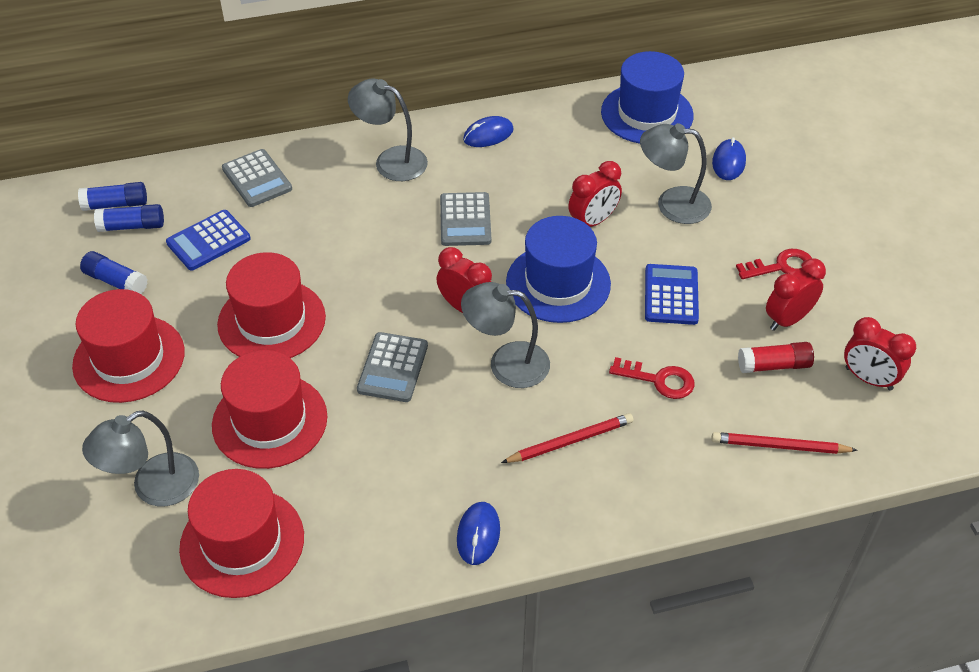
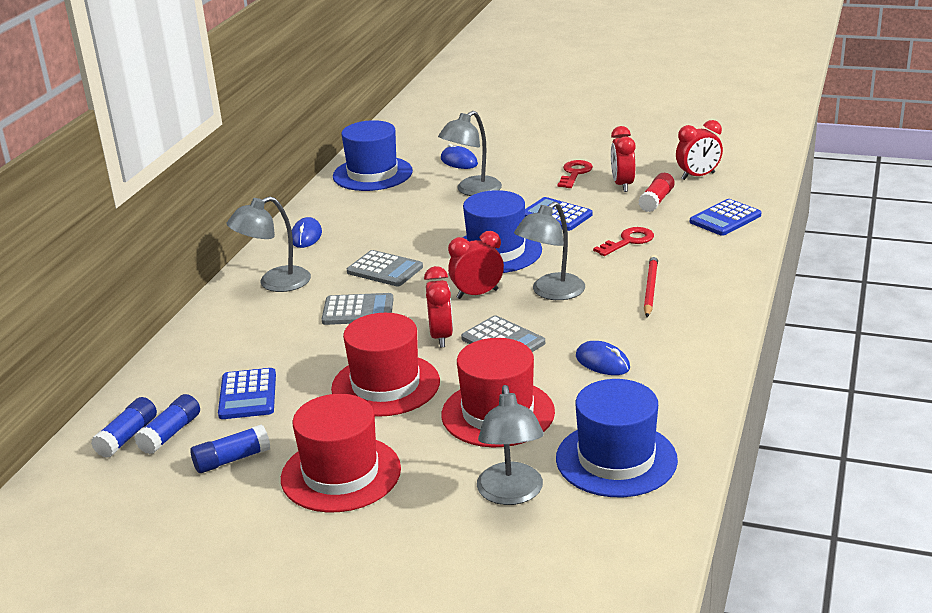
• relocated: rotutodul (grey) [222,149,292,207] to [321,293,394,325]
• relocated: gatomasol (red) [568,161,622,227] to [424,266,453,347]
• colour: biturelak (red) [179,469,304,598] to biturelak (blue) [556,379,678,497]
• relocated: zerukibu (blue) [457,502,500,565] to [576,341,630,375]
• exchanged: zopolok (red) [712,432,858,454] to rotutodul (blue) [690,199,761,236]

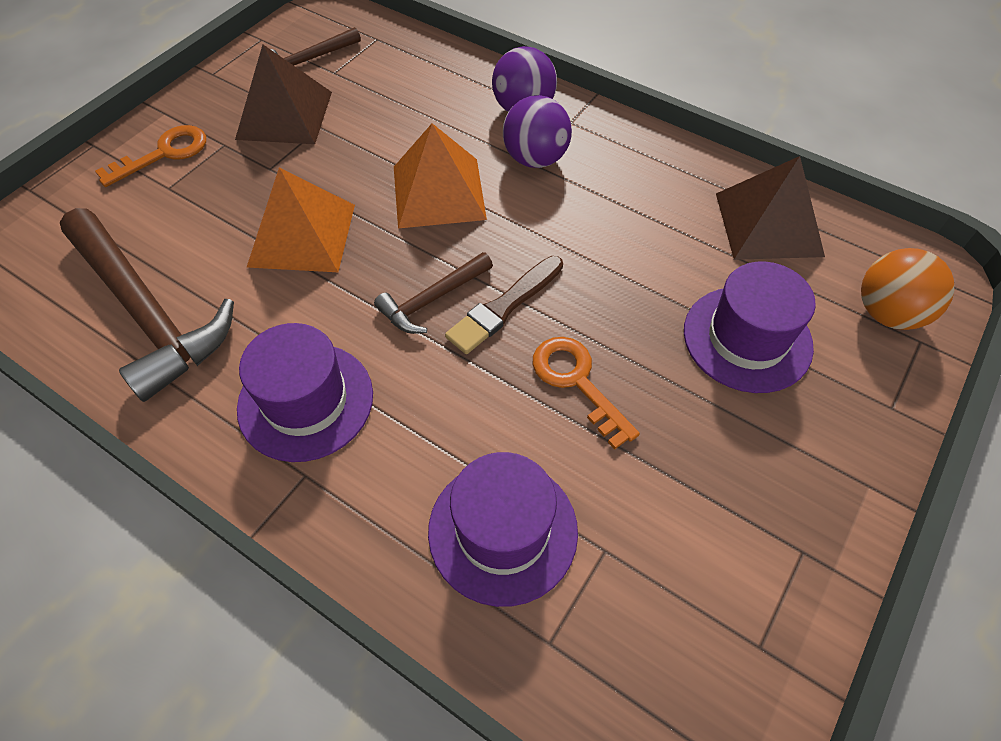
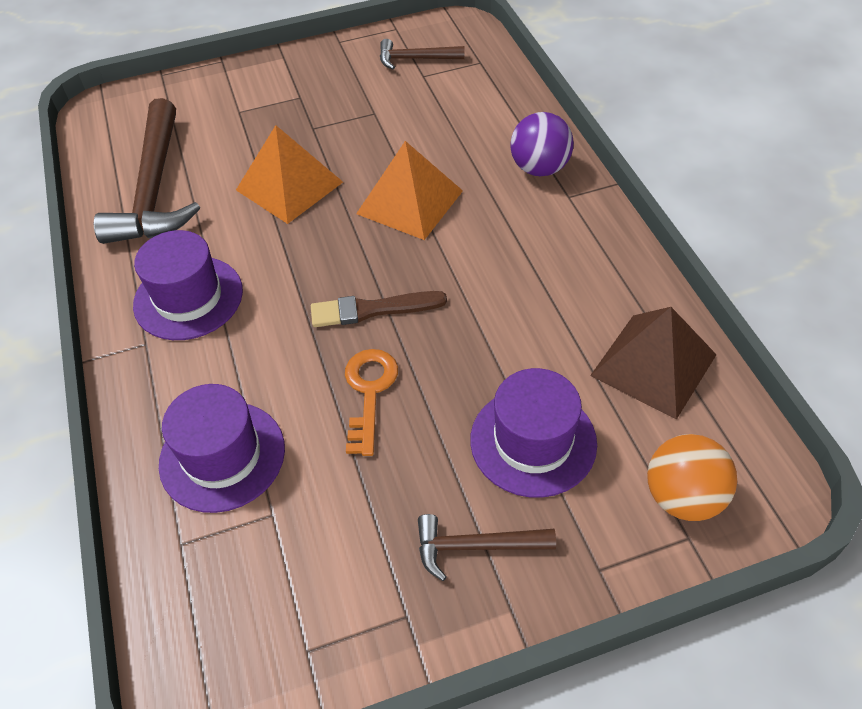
• relocated: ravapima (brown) [374,252,493,334] to [418,514,556,581]
• missing: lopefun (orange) [95,125,206,187]
• missing: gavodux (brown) [235,44,332,144]
• missing: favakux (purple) [503,95,572,168]

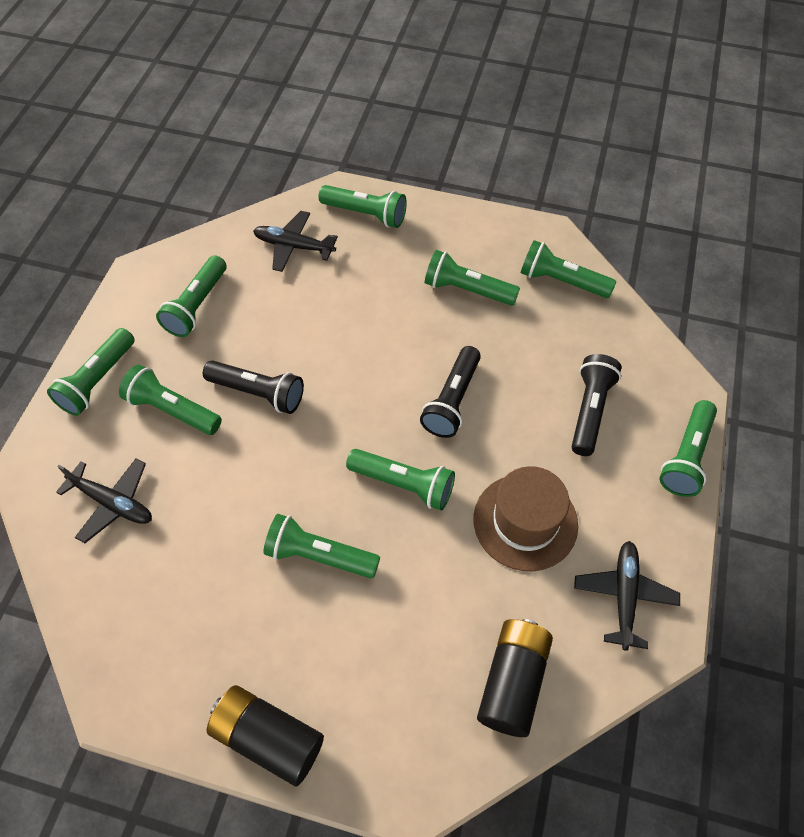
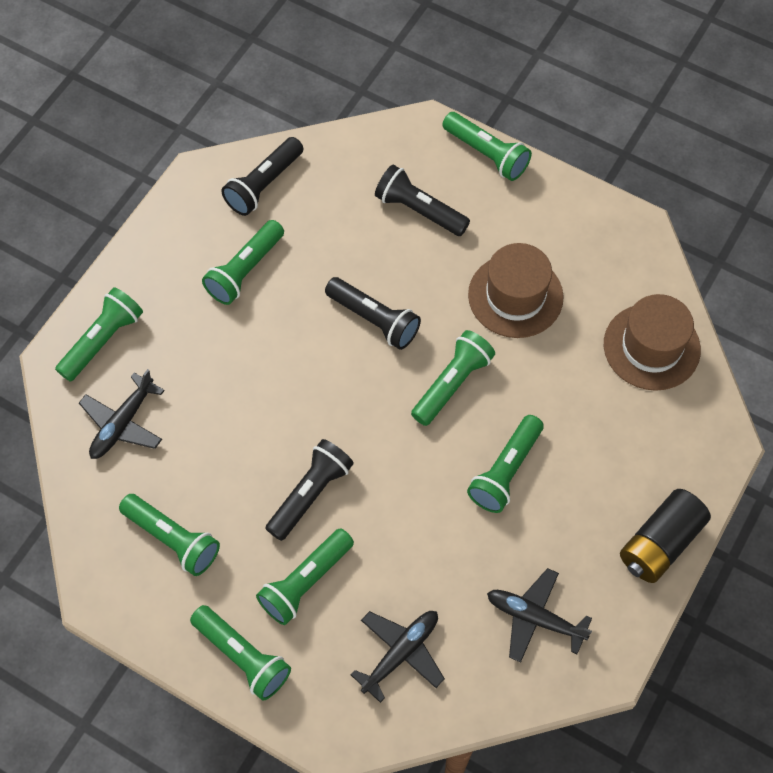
• colour: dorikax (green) [521,240,616,298] to dorikax (black) [221,137,303,216]
• relocated: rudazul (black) [574,541,680,651] to [487,568,592,663]
• exchanged: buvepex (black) [477,619,553,737] to biturelak (brown) [604,294,701,391]

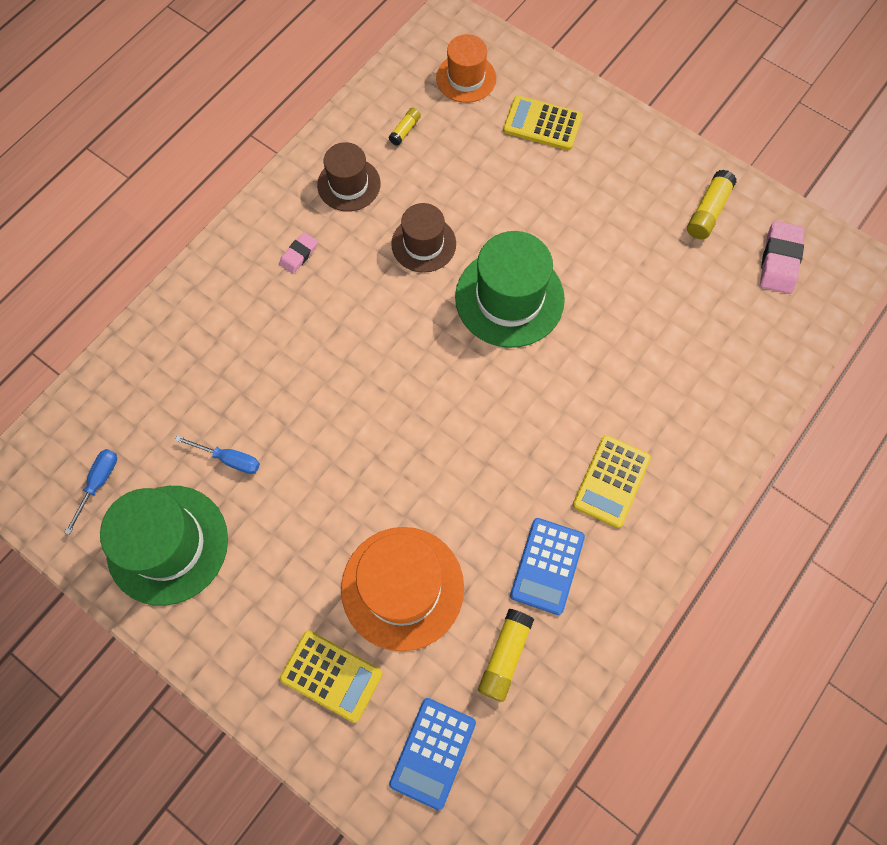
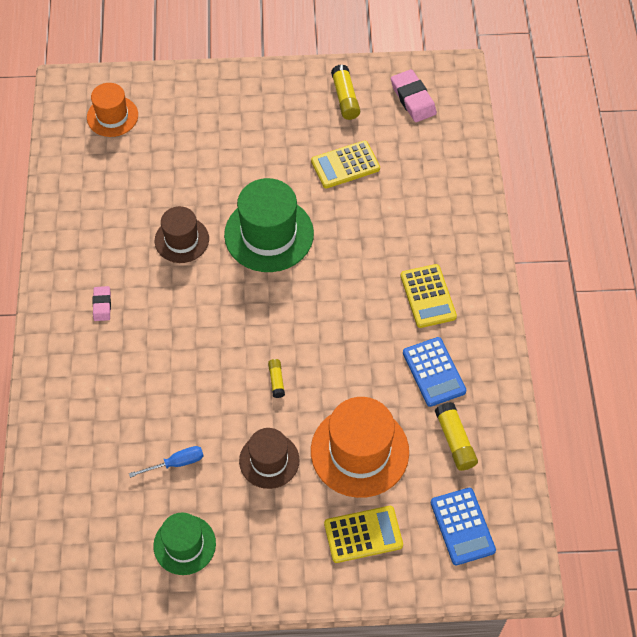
• size: biturelak (green) [100,486,228,606] = [153,512,216,575] x0.61
• relocated: biturelak (brown) [317,142,380,212] to [239,428,300,489]
• relocated: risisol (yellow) [388,107,421,146] to [268,359,285,398]
• relocated: rotutodul (yellow) [503,95,583,150] to [311,140,380,189]
• missing: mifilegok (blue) [64,449,117,535]

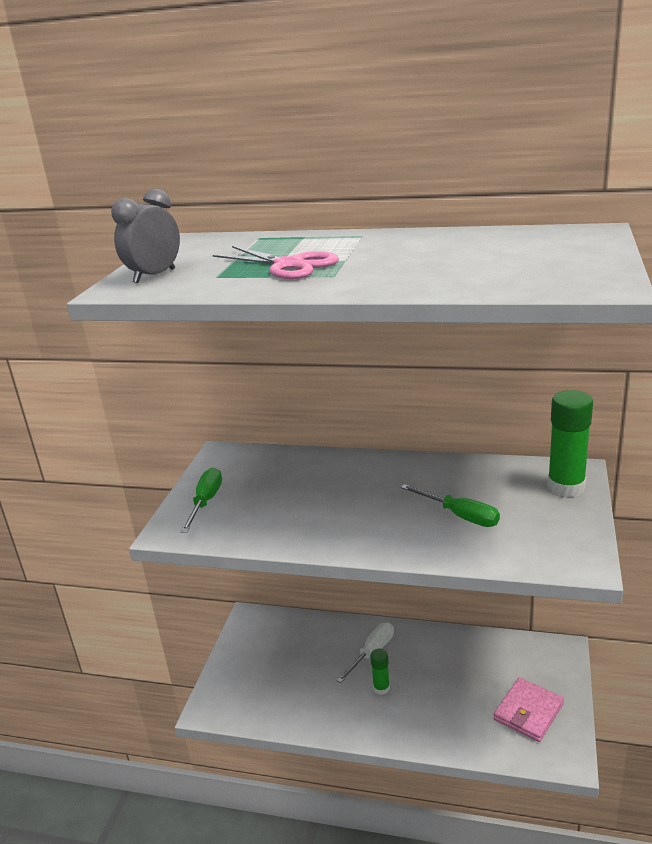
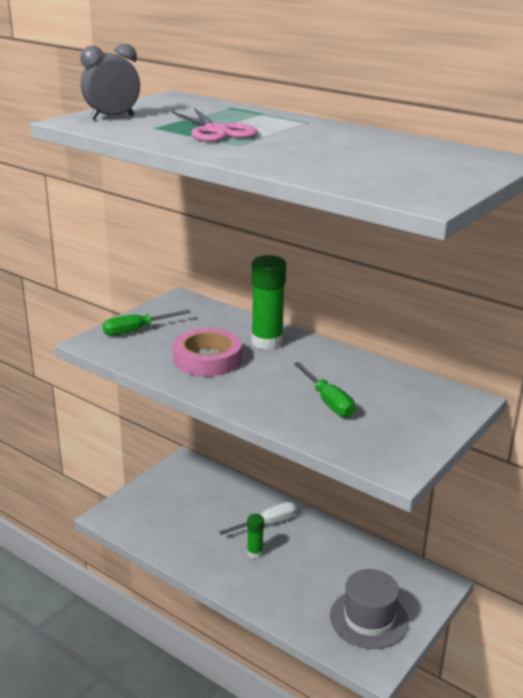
• spun: mifilegok (green) [181,468,222,533] = [102,310,191,336] 150 degrees counterclockwise
• appeared: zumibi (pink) [173,328,242,376]
• relocated: risisol (green) [547,390,593,497] to [251,255,286,350]
• exchanged: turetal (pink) [494,678,564,742] to biturelak (grey) [330,569,409,649]

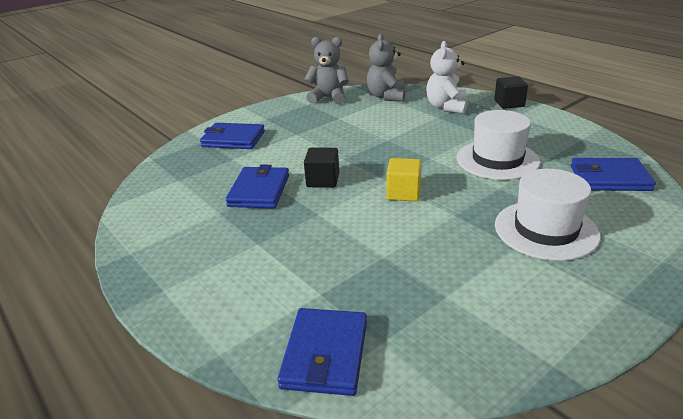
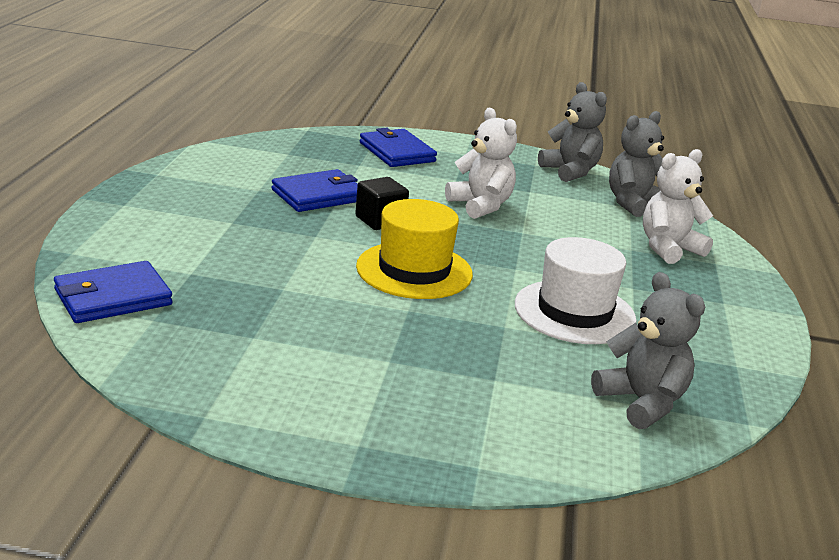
• exchanged: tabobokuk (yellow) [386,158,422,201] to biturelak (yellow) [356,199,473,299]
• appeared: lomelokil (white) [445,108,517,219]
• exchanged: turetal (blue) [571,158,656,191] to lomelokil (grey) [591,272,705,429]
• missing: tabobokuk (black) [494,76,528,109]
• missing: biturelak (white) [495,169,601,261]

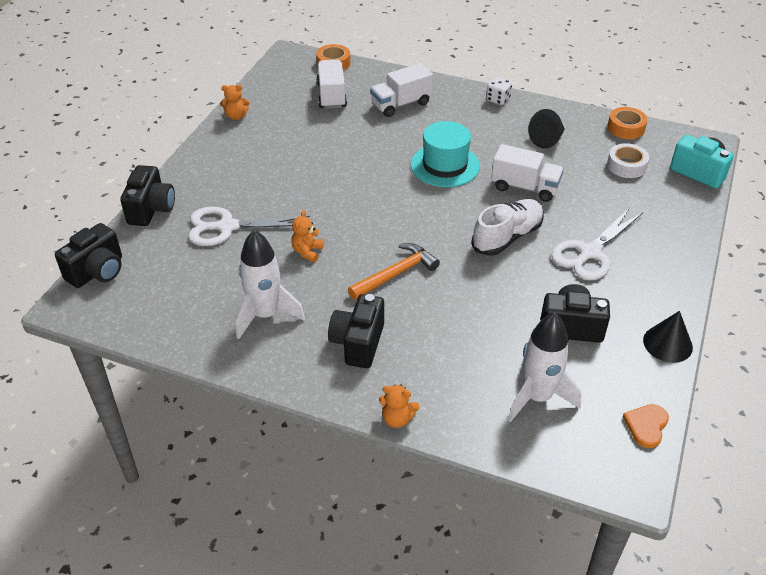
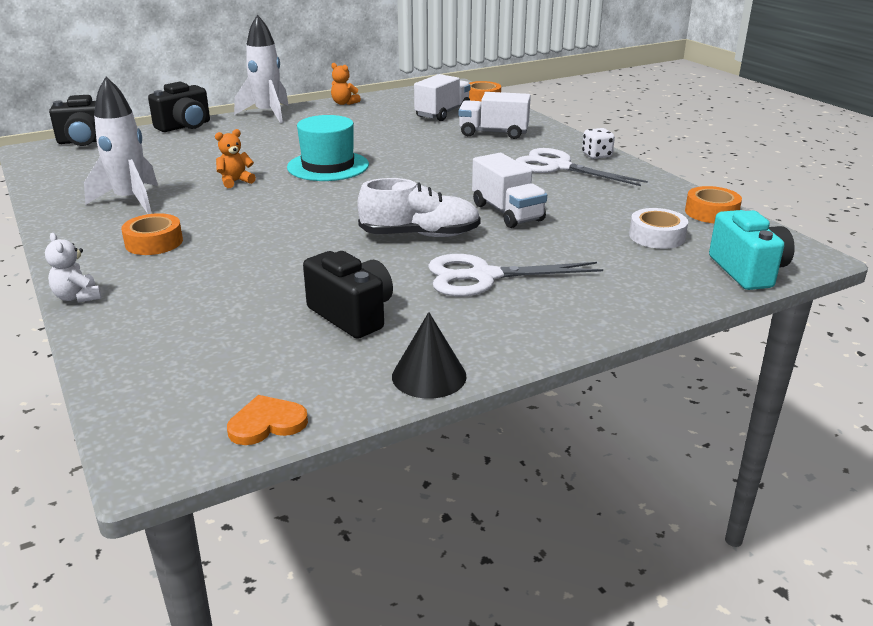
• colour: lomelokil (orange) [379,384,420,428] to lomelokil (white) [45,233,101,303]
• exchanged: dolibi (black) [328,294,384,368] to zumibi (orange) [121,213,183,255]
• relocated: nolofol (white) [508,313,582,422] to [234,14,289,123]
• relocated: biturelak (turquoise) [411,121,480,187] to [287,115,369,181]
• relocated: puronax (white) [188,207,310,246] to [516,148,648,186]
• missing: ravapima (orange) [348,243,440,300]
• missing: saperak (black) [528,109,564,148]

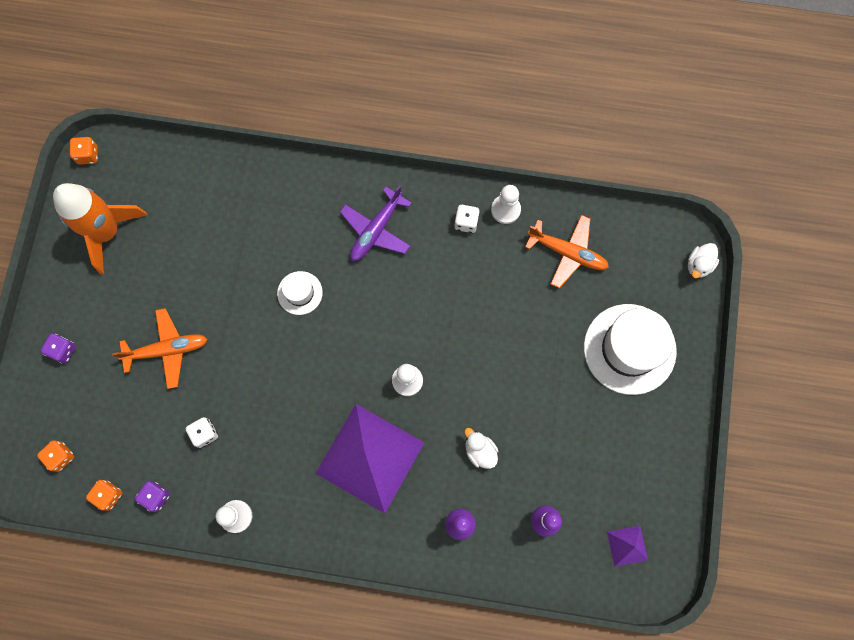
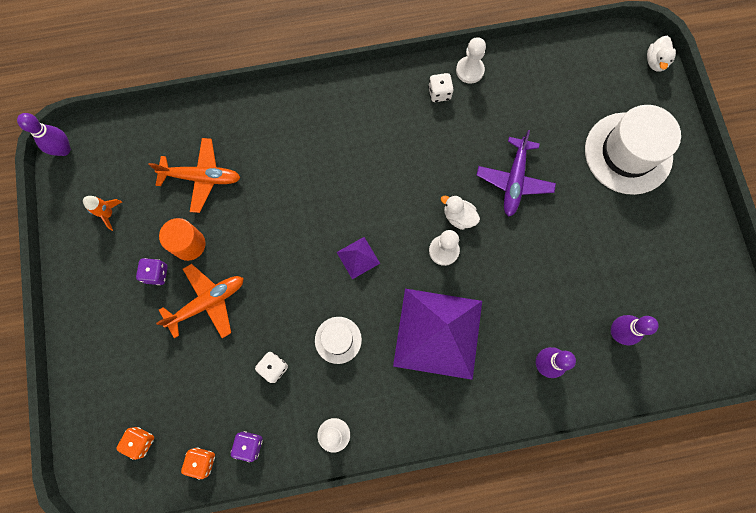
• exchanged: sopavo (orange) [70,137,98,165] to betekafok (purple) [17,113,71,156]
• size: nolofol (orange) [53,183,147,274] = [83,196,122,231] x0.41
• relocated: sopavo (purple) [41,333,76,364] to [136,258,168,285]
• relocated: rudazul (orange) [525,215,609,288] to [148,138,241,213]
• appeared: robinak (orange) [159,218,205,261]
• relocated: biturelak (white) [277,271,323,315] to [315,317,362,364]
• relocated: gavodux (purple) [607,526,648,567] to [337,237,380,279]
• relocated: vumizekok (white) [465,428,499,469] to [441,195,480,230]
• relocated: rudazul (purple) [340,185,412,261] to [477,130,556,216]

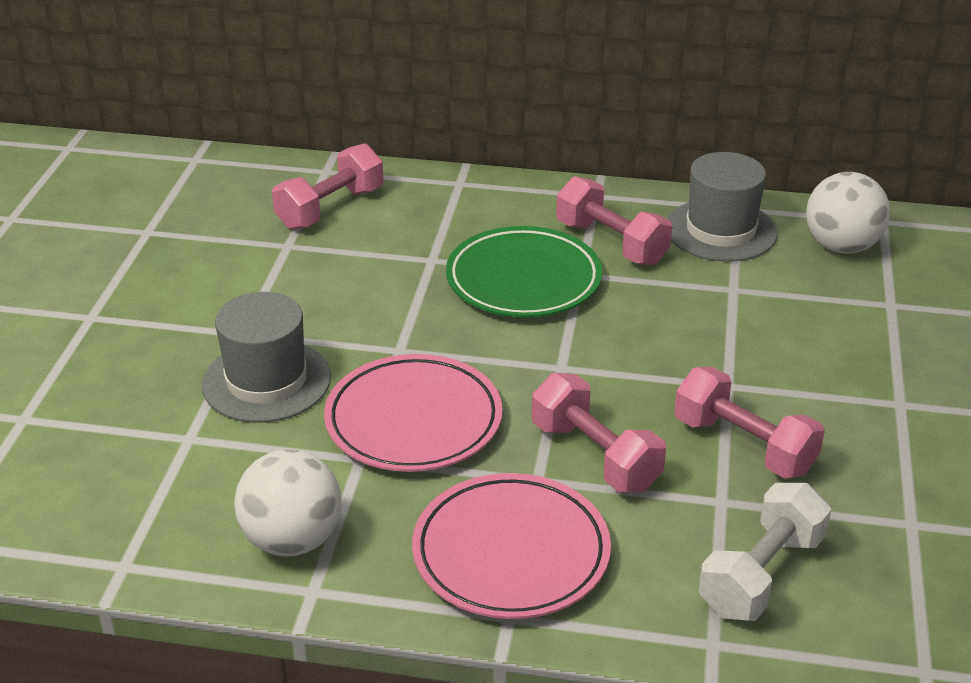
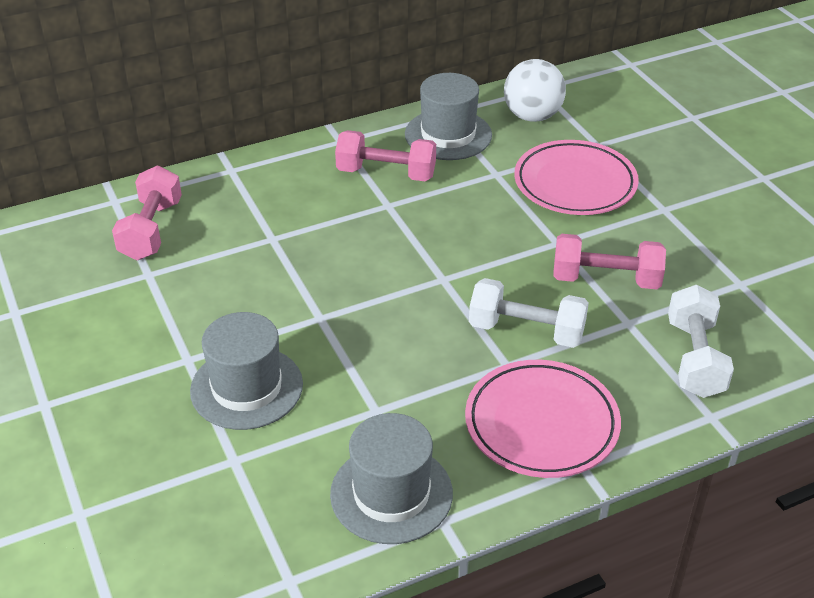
• exchanged: favakux (white) [234,449,341,557] to biturelak (grey) [330,413,453,544]
• colour: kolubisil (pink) [532,373,666,492] to kolubisil (white) [469,278,589,348]
• relocated: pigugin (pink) [324,354,503,472] to [514,140,639,215]
• missing: pigugin (green) [446,226,602,317]

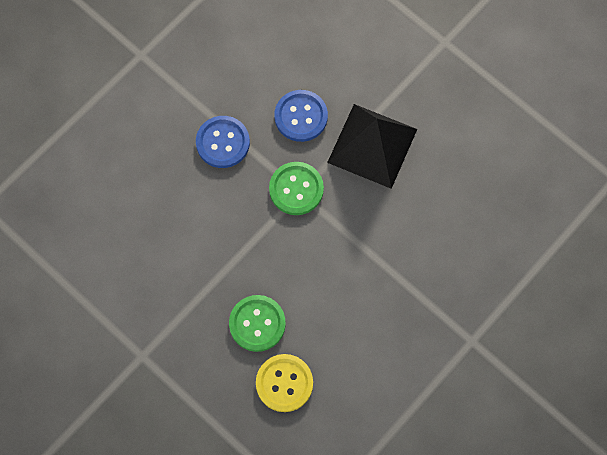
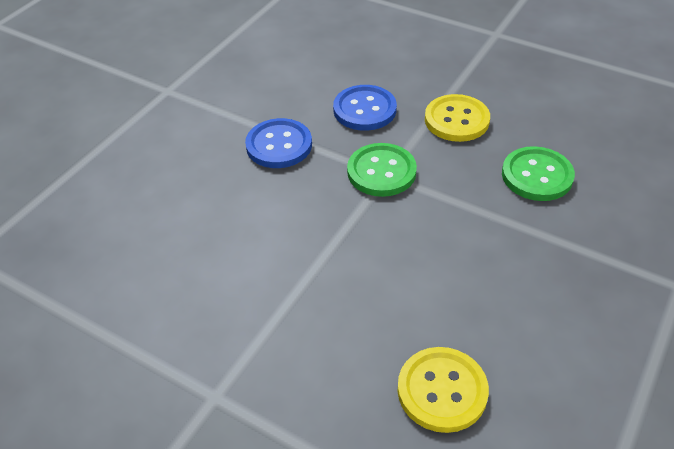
• exchanged: gavodux (black) [327,104,417,189] to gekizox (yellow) [425,94,490,142]
• relocated: gekizox (green) [229,295,286,352] to [502,146,575,201]

